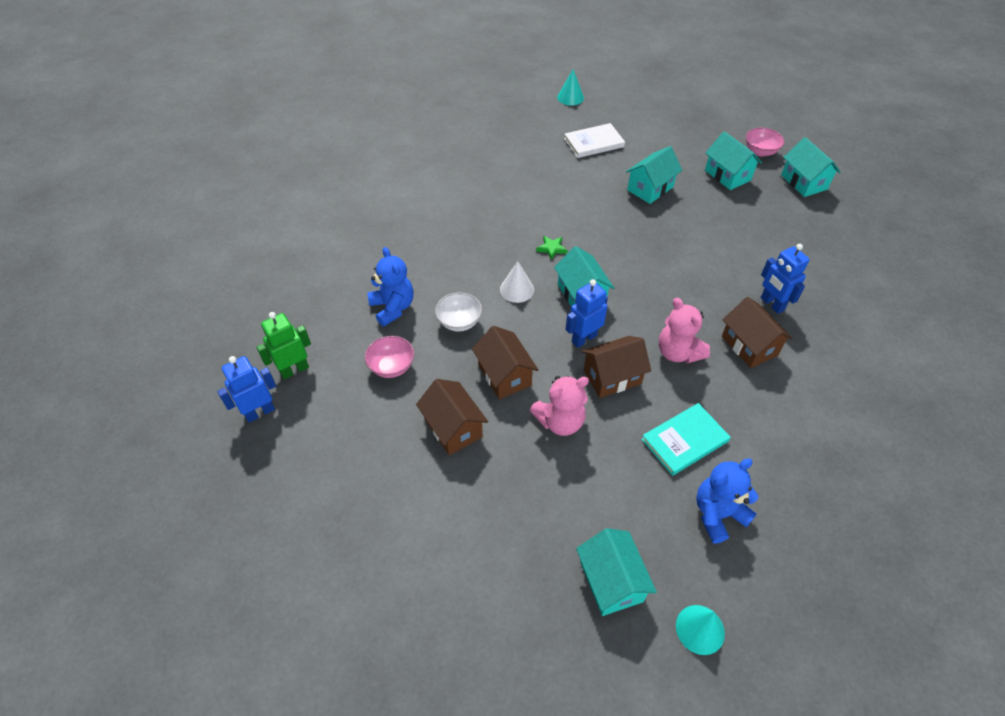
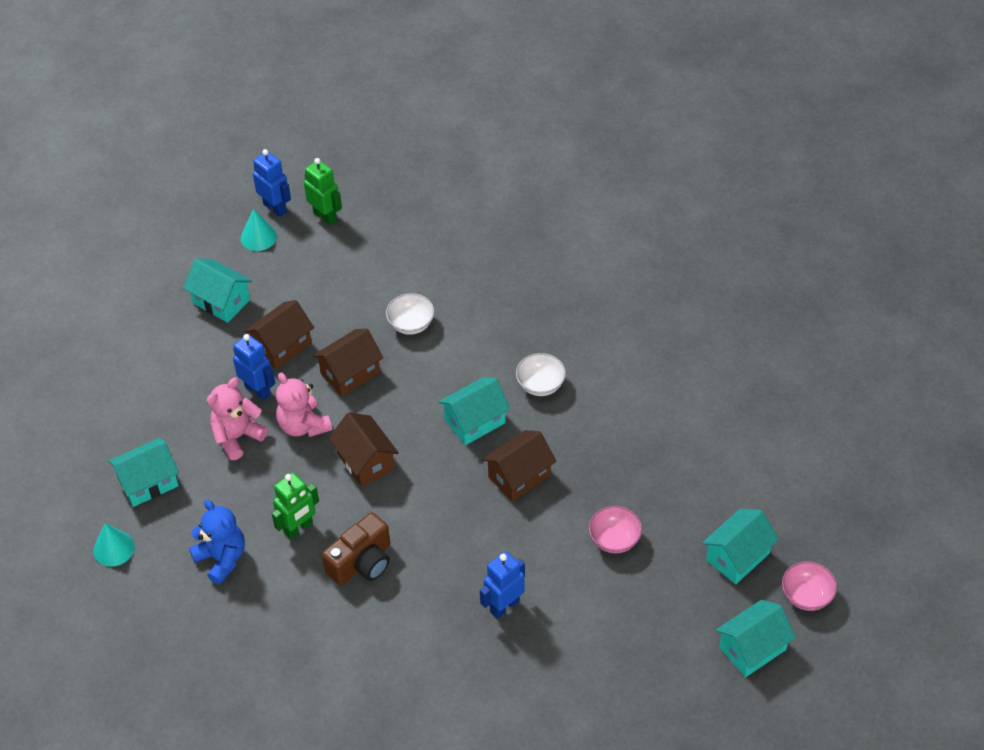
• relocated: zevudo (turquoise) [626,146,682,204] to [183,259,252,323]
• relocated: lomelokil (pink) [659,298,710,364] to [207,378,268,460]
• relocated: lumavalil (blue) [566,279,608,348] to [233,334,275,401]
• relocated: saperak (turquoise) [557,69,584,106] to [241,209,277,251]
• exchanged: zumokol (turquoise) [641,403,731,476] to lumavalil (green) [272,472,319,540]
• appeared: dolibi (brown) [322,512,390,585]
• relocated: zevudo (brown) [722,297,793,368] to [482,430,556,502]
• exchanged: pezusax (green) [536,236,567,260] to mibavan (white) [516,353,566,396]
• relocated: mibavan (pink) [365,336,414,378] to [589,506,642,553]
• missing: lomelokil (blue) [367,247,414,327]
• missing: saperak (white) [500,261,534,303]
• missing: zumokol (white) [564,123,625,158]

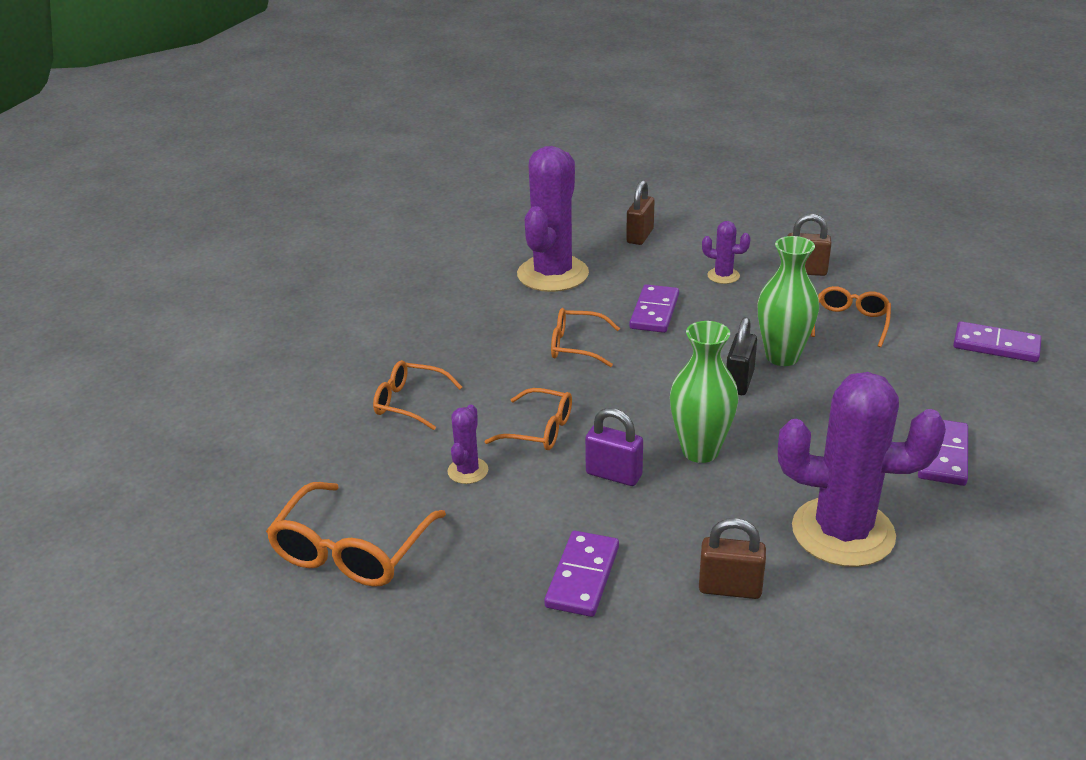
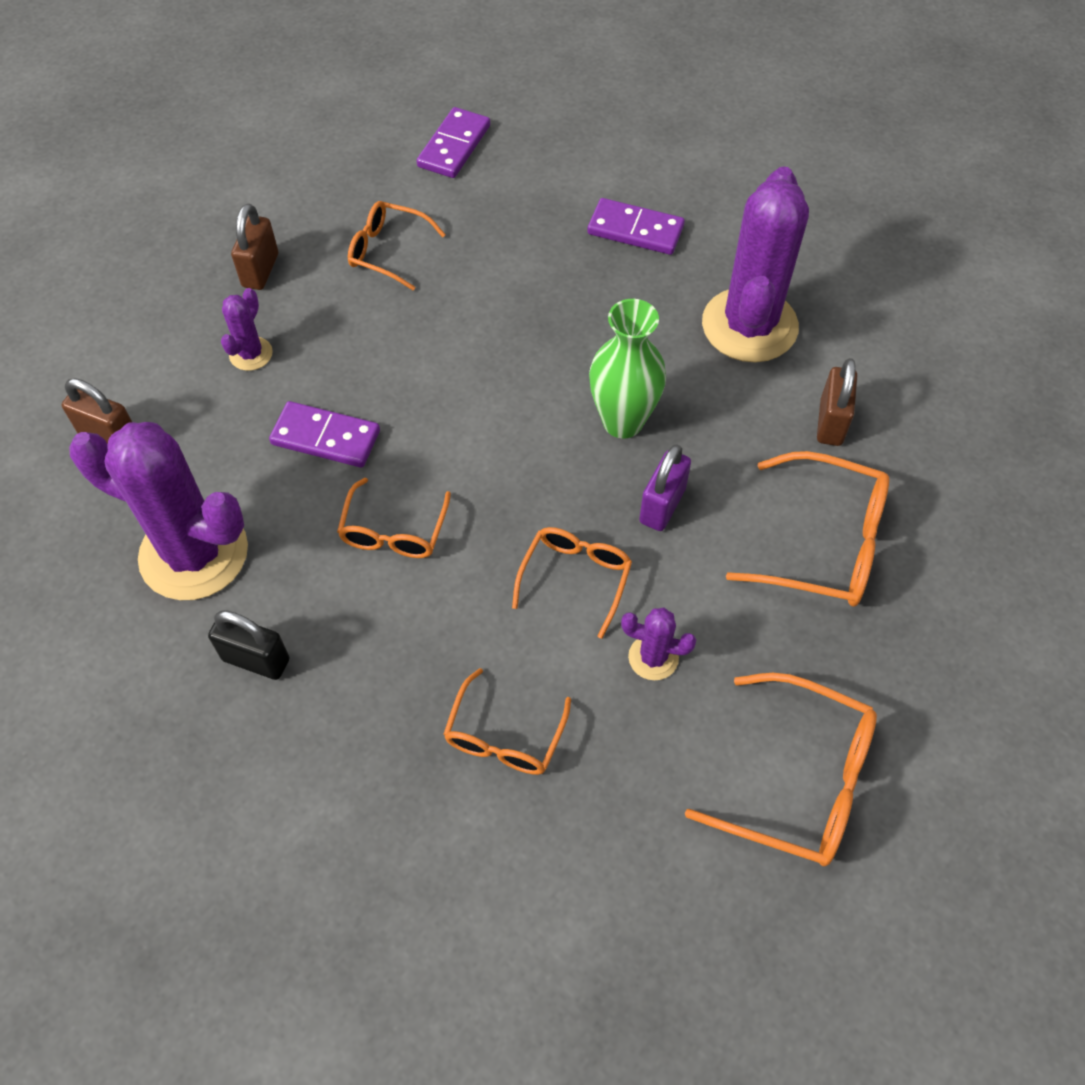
• relocated: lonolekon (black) [726,317,757,395] to [208,610,289,680]
• exchanged: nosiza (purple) [544,531,619,617] to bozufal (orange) [726,451,889,606]
• missing: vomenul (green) [758,236,819,366]

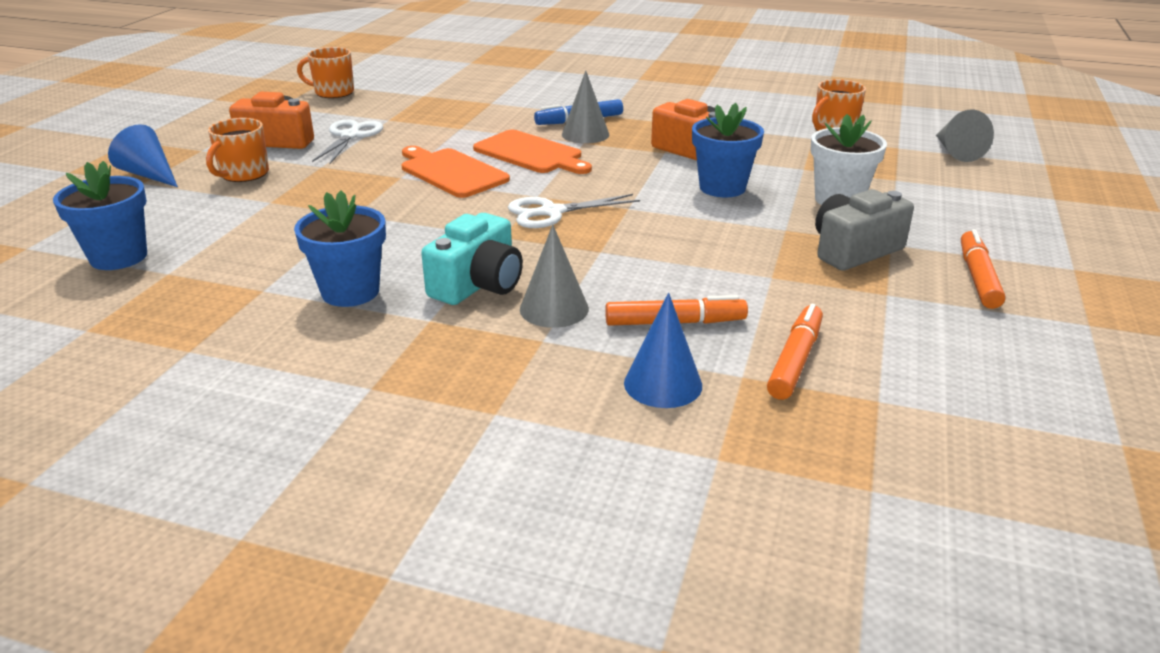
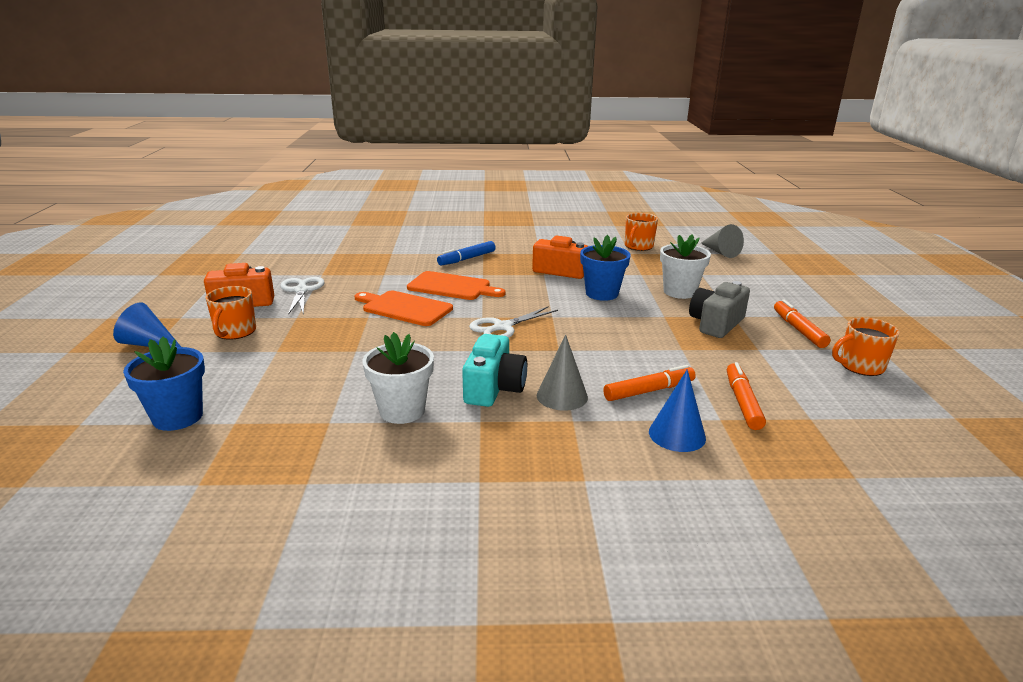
• colour: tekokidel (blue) [294,190,386,307] to tekokidel (white) [362,332,434,424]
• relocated: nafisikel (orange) [297,47,354,98] to [832,317,900,376]
• missing: saperak (grey) [562,71,609,143]

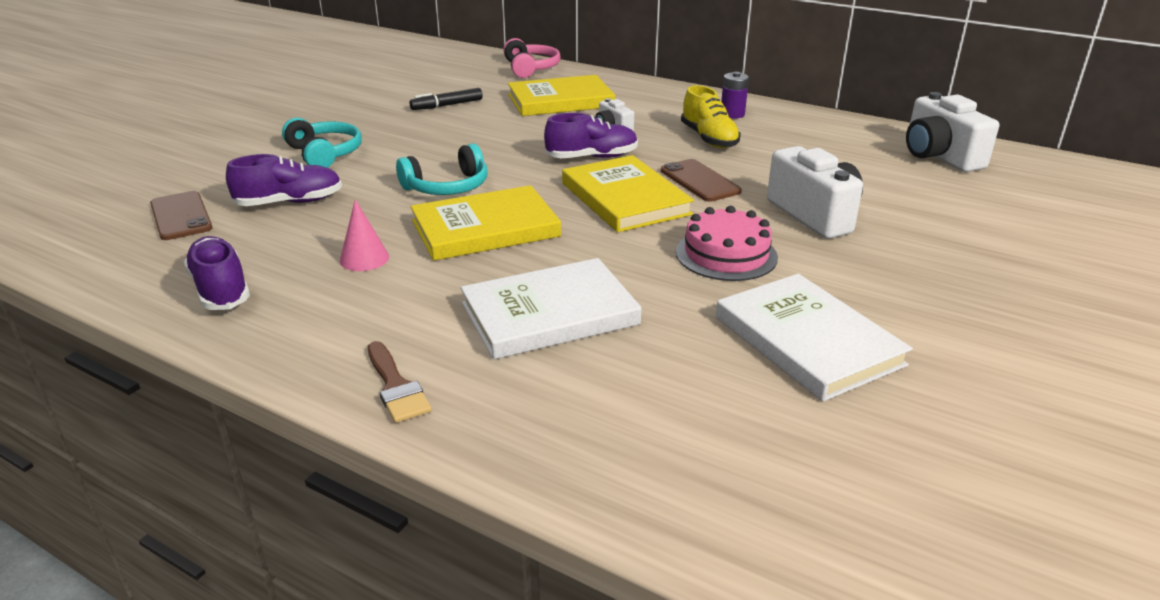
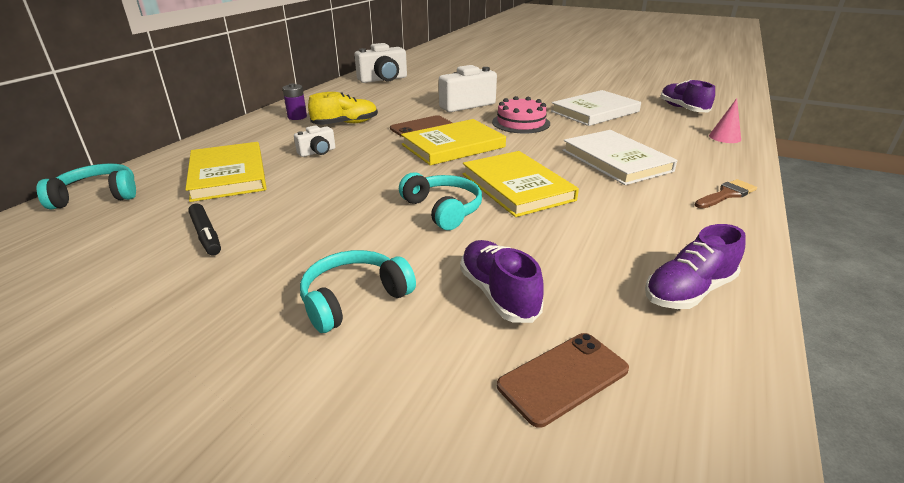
• colour: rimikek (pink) [503,38,561,78] to rimikek (turquoise) [37,163,136,210]
• relocated: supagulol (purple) [544,113,638,158] to [660,79,715,112]
• relocated: saperak (pink) [340,199,389,271] to [709,98,741,143]

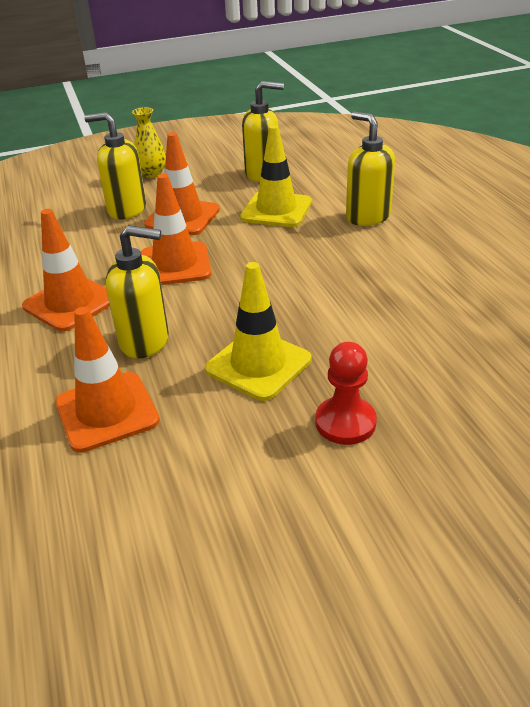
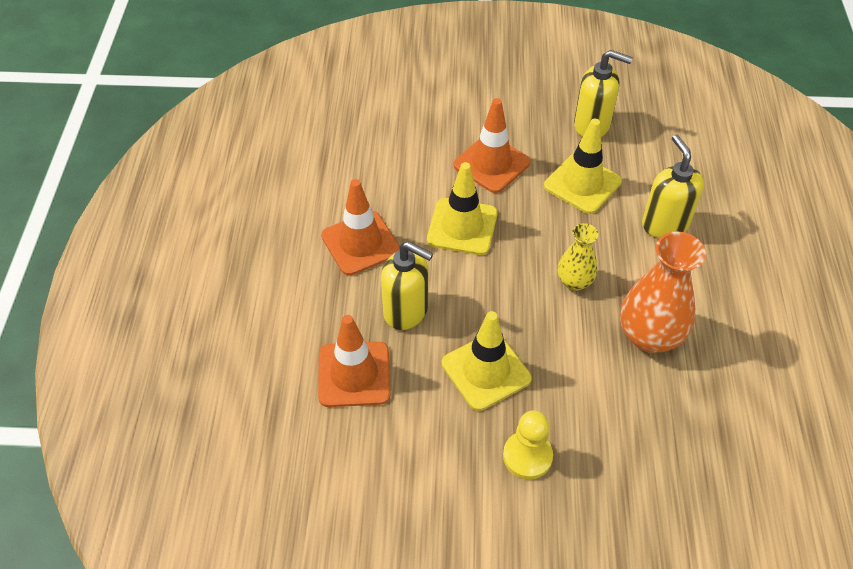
• colour: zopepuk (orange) [141,174,212,285] to zopepuk (yellow) [427,162,498,255]
• colour: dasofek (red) [316,342,377,445] to dasofek (yellow) [503,410,553,480]
• relocated: vomenul (yellow) [132,107,166,178] to [557,223,598,291]
• appeared: vomenul (orange) [620,232,706,353]
• missing: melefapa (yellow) [84,112,146,219]

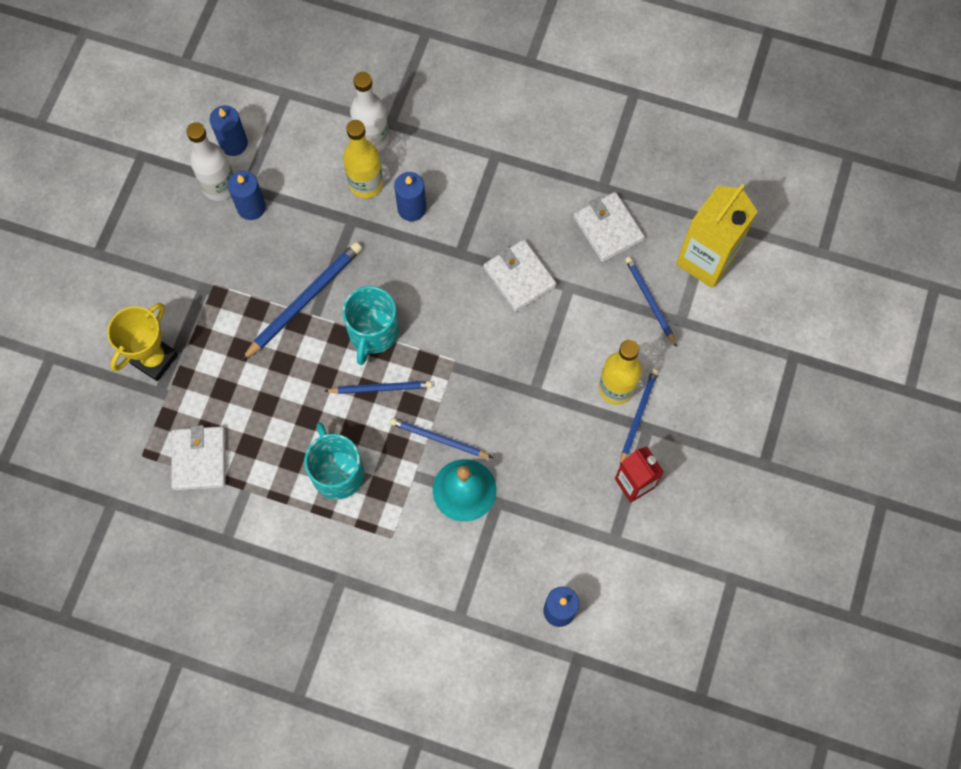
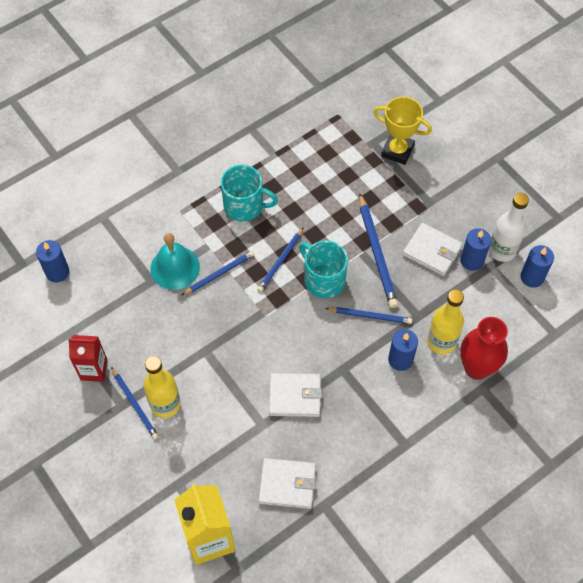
• relocated: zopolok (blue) [625,257,677,347] to [325,307,412,324]
• spun: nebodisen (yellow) [107,303,178,381] = [374,97,432,165] 45 degrees counterclockwise
• relocated: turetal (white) [171,425,226,491] to [403,223,463,276]
• exchanged: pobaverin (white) [350,72,389,152] to vomenul (red) [460,317,508,380]

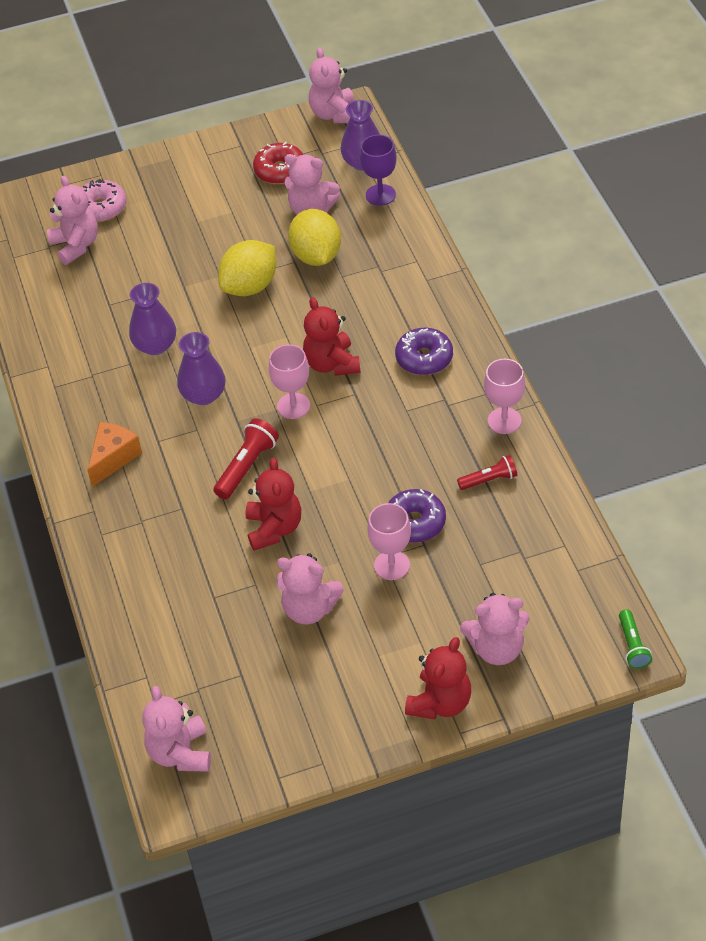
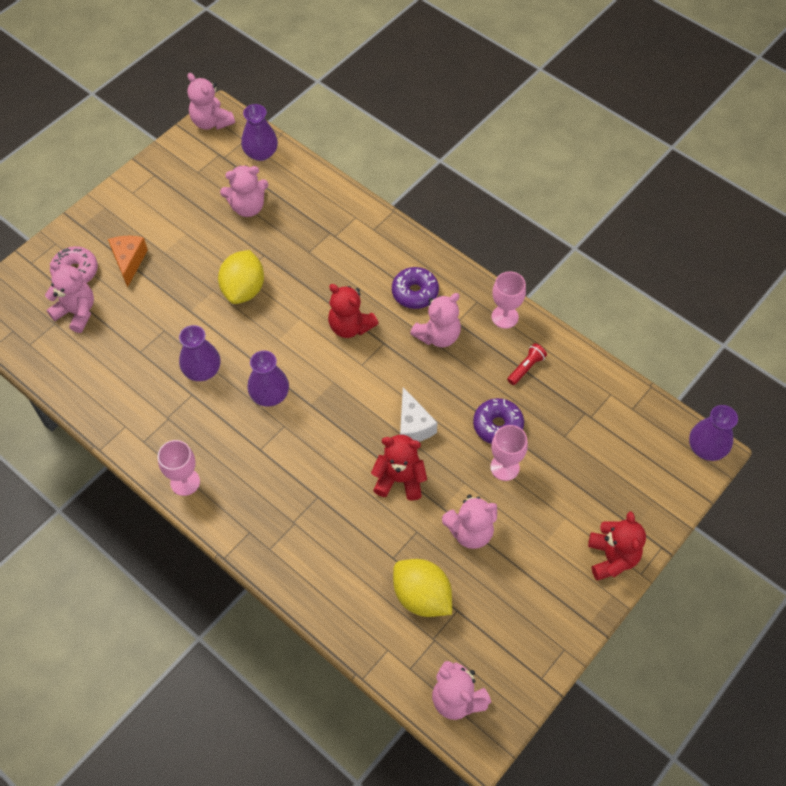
• relocated: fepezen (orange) [87,422,142,487] to [108,236,148,288]
• relocated: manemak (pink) [269,344,310,419] to [158,440,200,496]
• spun: lomelokil (red) [246,457,301,551] = [371,435,427,501] 45 degrees counterclockwise
• relocated: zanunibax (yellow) [288,209,341,266] to [393,559,452,617]
• appeared: fepezen (white) [400,387,438,442]
• relocated: lomelokil (pink) [460,593,530,665] to [410,293,461,347]
• exchanged: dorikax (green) [619,609,652,669] to vomenul (purple) [689,405,738,461]
• missing: dorikax (red) [213,418,279,499]
• missing: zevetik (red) [253,142,304,184]
• missing: manemak (purple) [360,135,396,206]

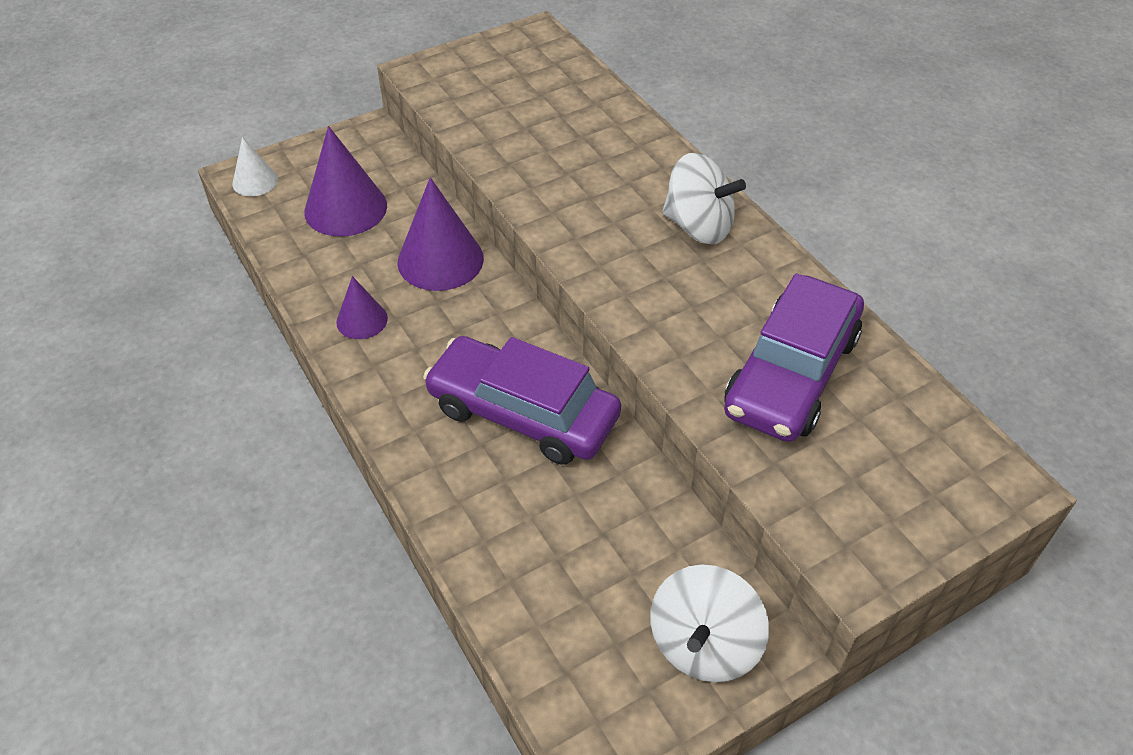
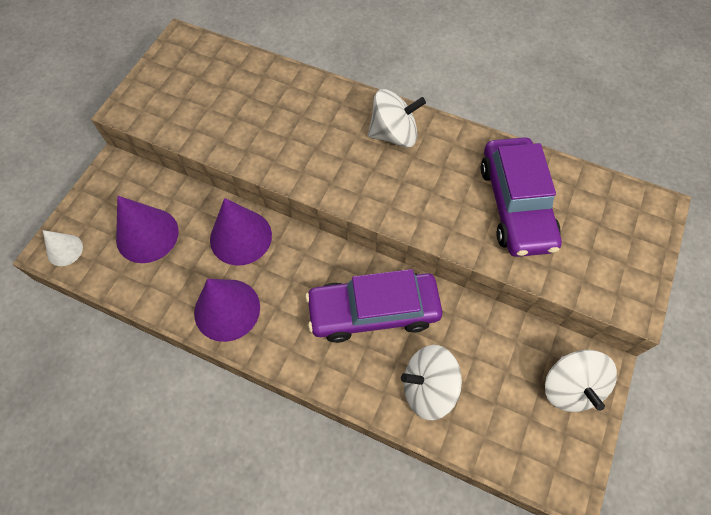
• size: saperak (purple) [336,276,388,339] = [194,279,260,342] x1.78
• appeared: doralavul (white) [401,345,462,420]

